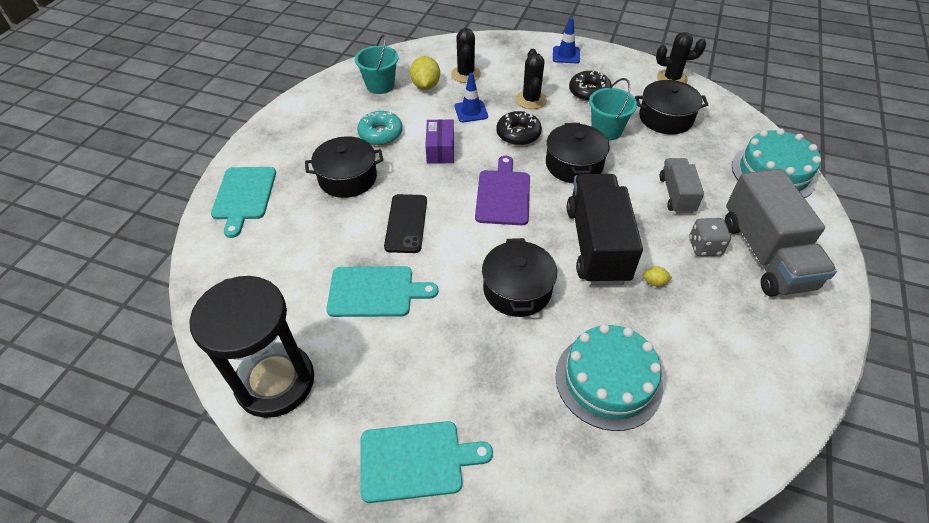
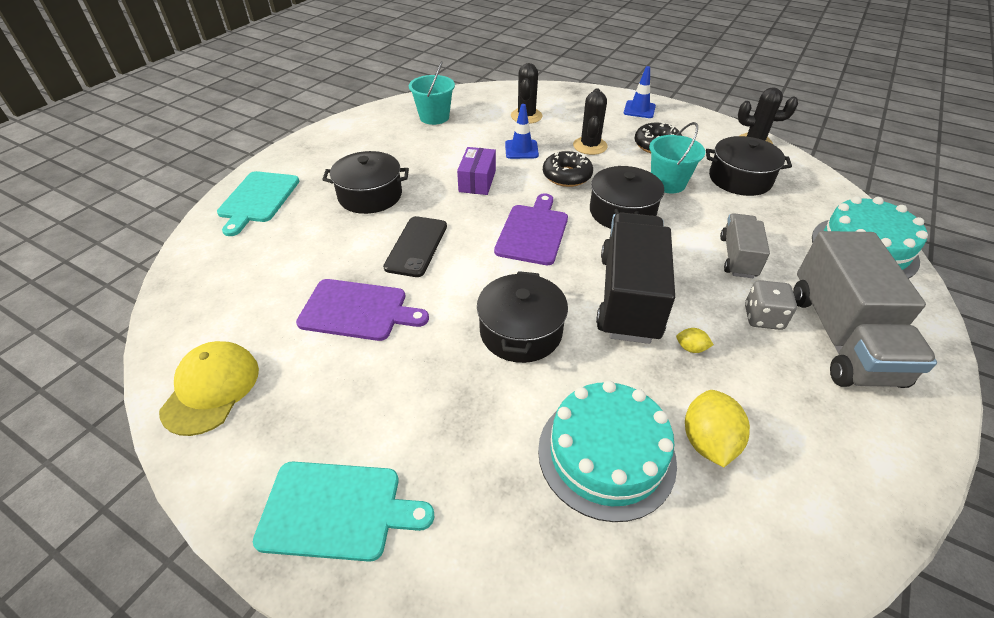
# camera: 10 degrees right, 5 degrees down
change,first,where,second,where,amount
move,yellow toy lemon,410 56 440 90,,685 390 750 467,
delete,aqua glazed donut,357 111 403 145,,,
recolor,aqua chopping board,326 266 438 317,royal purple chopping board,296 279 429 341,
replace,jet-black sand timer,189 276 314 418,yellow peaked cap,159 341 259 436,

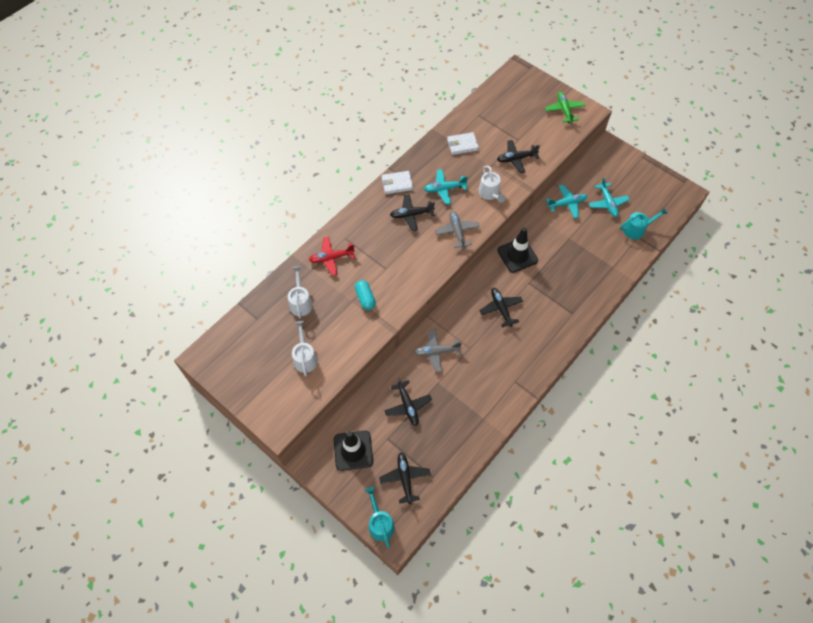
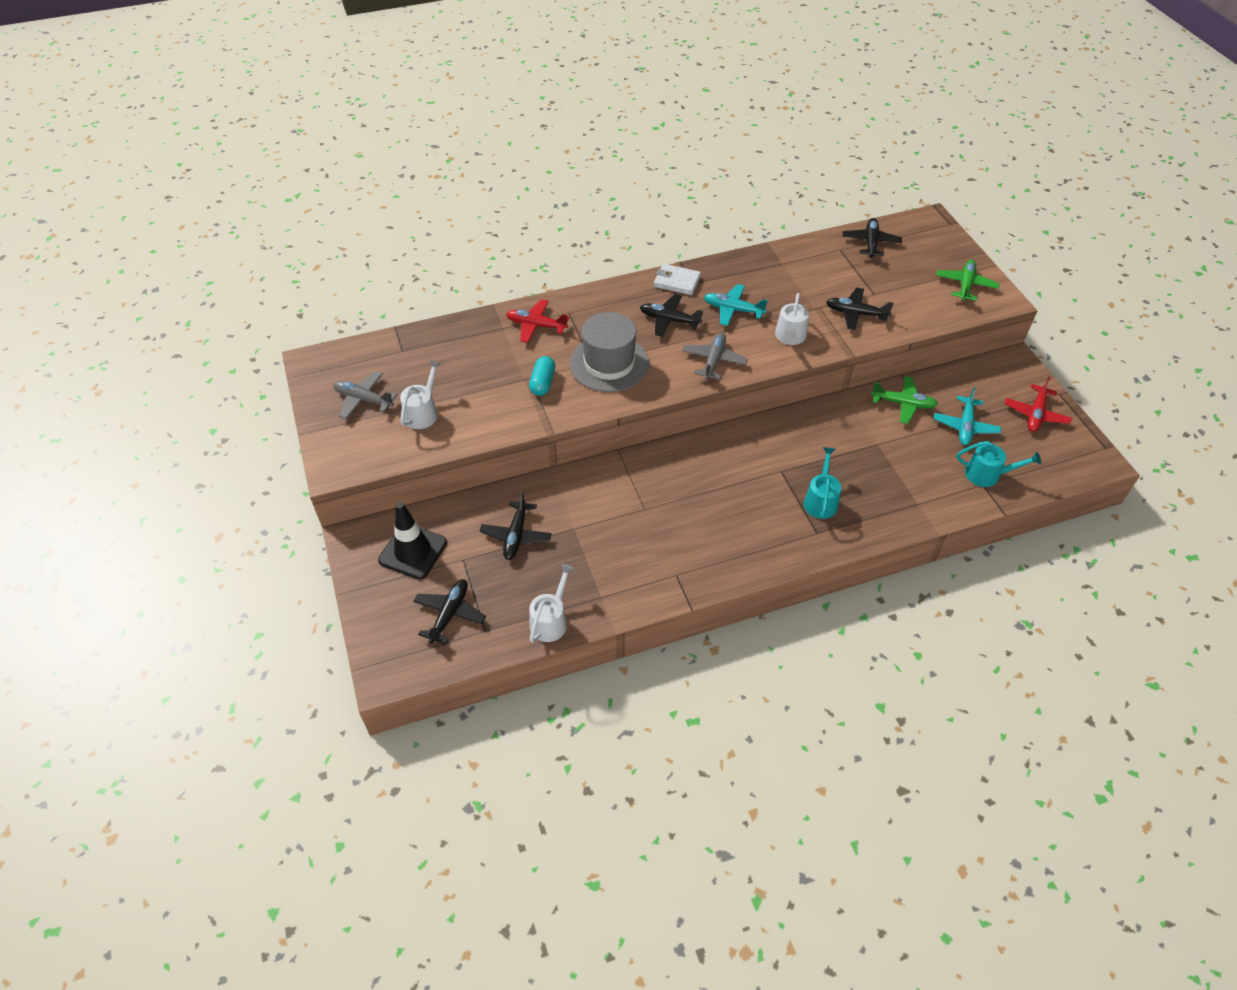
# camera: 30 degrees right, 10 degrees down
change,first,where,second,where,amount
delete,snow-white billfold,447 132 479 155,,,
recolor,aqua toy plane,546 185 587 218,leaf-green toy plane,871 376 938 424,
delete,jet-black road cone,497 227 538 273,,,
move,snow-white watering can,288 266 313 319,,529 564 575 643,
move,jet-black toy plane,479 288 523 327,,842 218 902 258,
move,gray toy plane,414 329 462 372,,333 371 398 419,
move,aqua watering can,365 487 395 548,,804 447 842 519,
insert,,,gray tall hat,570 312 649 392,
insert,,,scarlet toy plane,1004 377 1072 432,

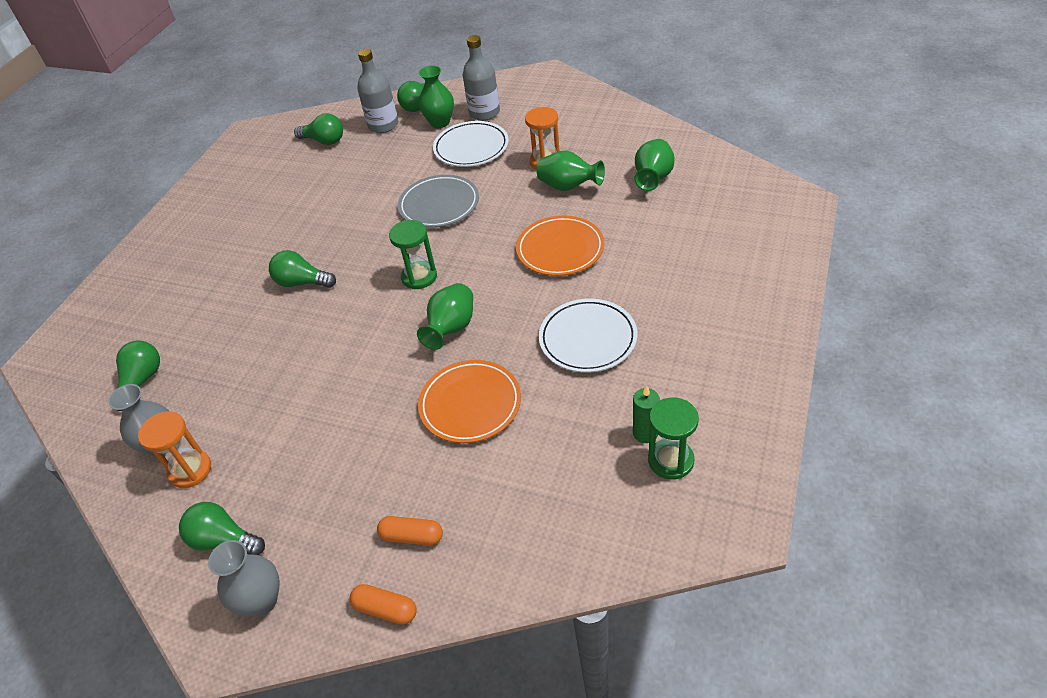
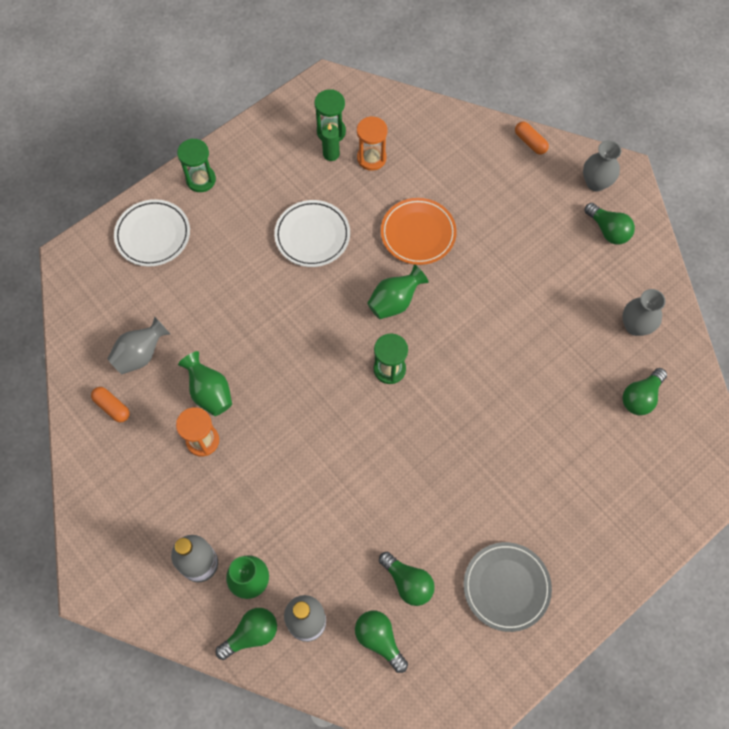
# camera: 155 degrees left, 20 degrees up
change,first,where,second,where,amount
move,snow-white dinner plate,433 121 509 167,,114 199 190 267,
recolor,leaf-green vase,634 139 675 191,gray vase,107 317 170 374,
move,gray dinner plate,398 175 479 228,,464 542 552 632,
delete,orange dinner plate,516 215 605 276,,,
move,leaf-green light bulb,269 250 336 288,,379 551 435 606,
move,orange sand timer,138 411 211 488,,357 116 388 171,
move,orange pill,377 516 443 546,,91 387 130 422,
insert,,,leaf-green sand timer,177 139 216 192,

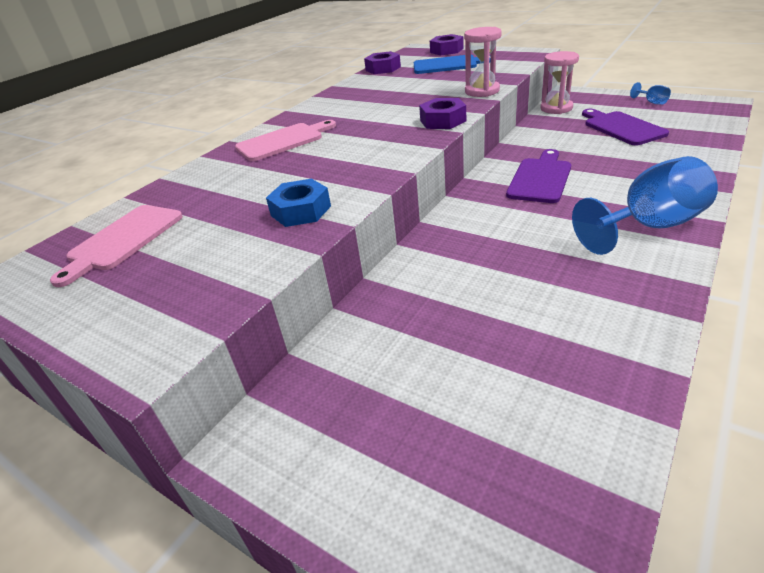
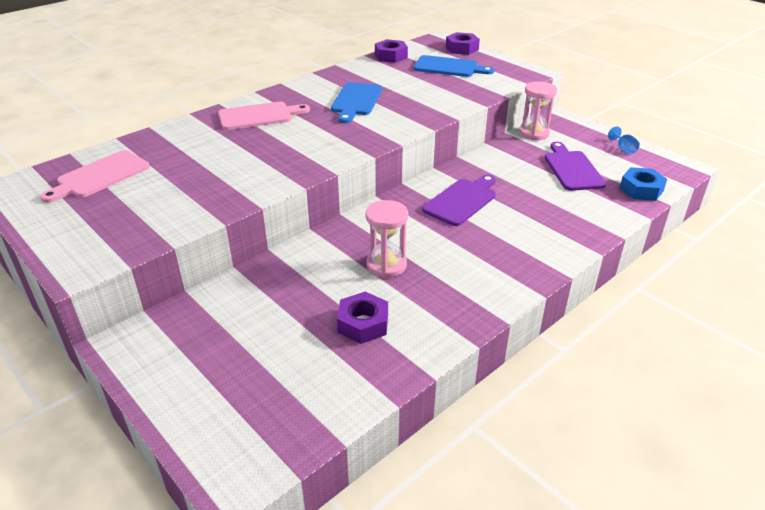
# camera: 10 degrees right, 0 degrees up
change,first,where,second,where,amount
move,pink sand timer,464 27 502 97,,366 200 408 278,
move,royal purple hex nut,419 98 466 129,,337 292 388 344,
delete,cobalt chalice,572 156 718 255,,,
move,cobalt hex nut,266 179 331 227,,619 167 667 201,
insert,,,cobalt chopping board,331 82 382 123,

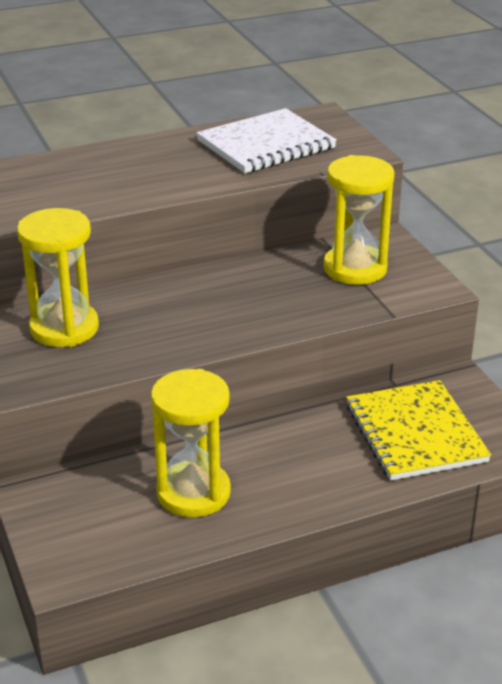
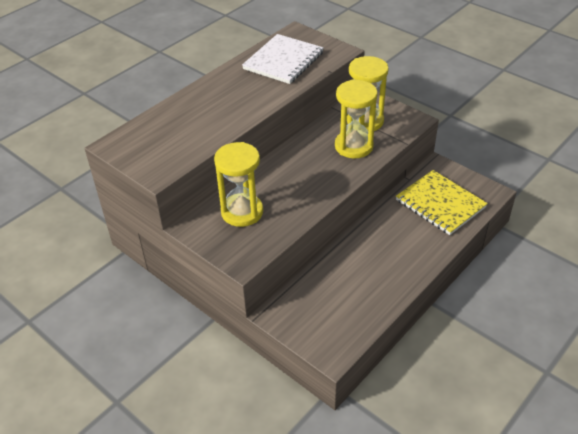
# camera: 25 degrees left, 10 degrees up
change,first,where,second,where,amount
move,yellow sand timer,151 369 231 518,,335 80 378 158,

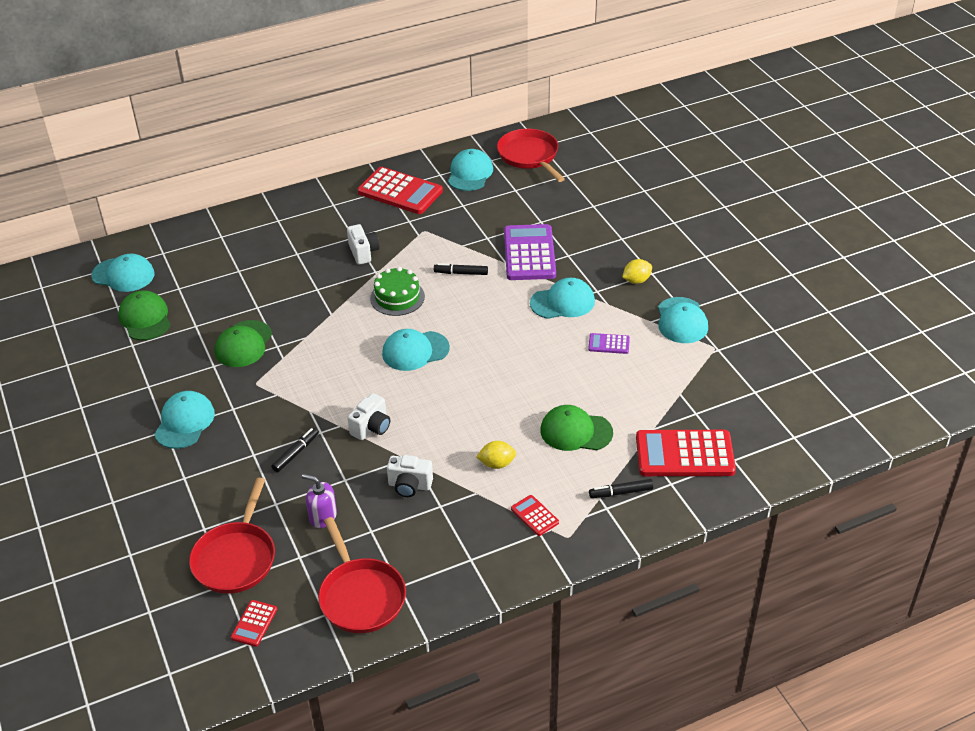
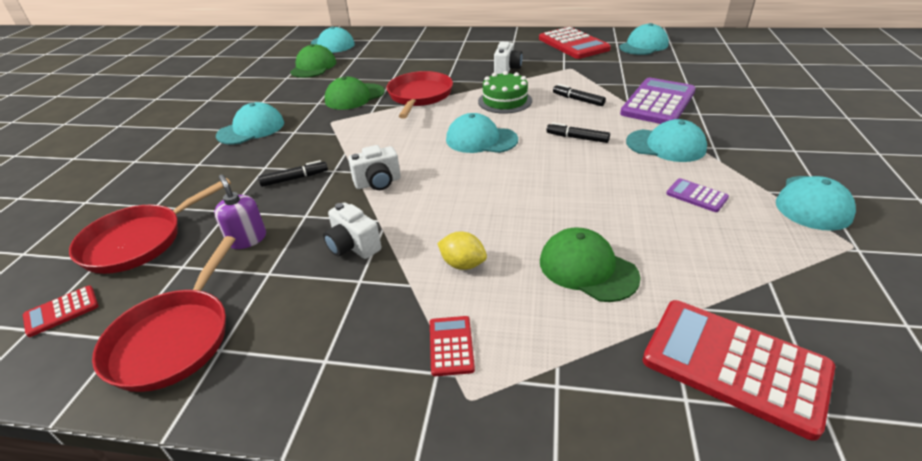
# camera: 35 degrees right, 5 degrees down
change,first,where,second,where,amount
move,scarlet skillet,497 129 565 182,,387 71 453 119,
delete,yellow toy lemon,622 259 652 284,,,
move,jet-black marker pen,589 479 653 498,,546 122 610 143,

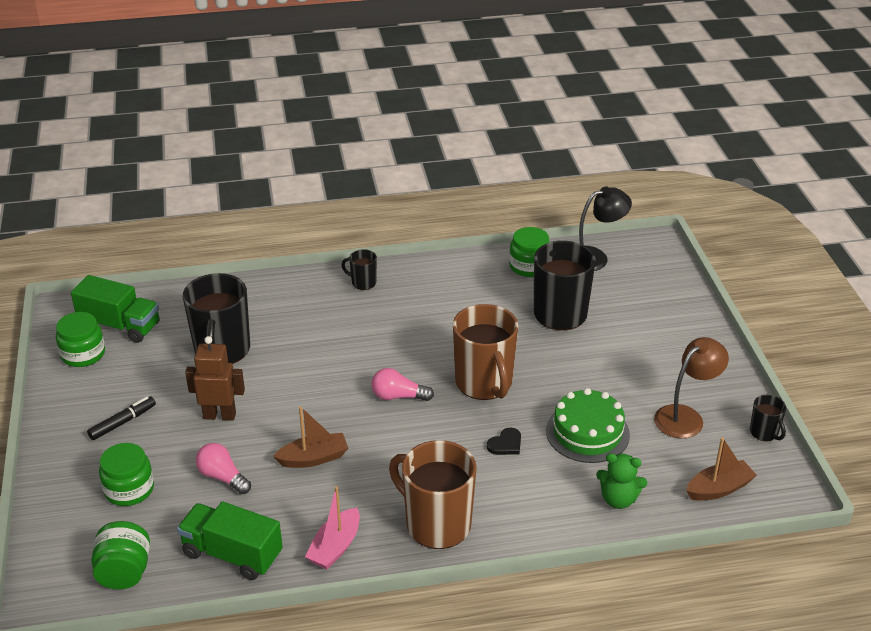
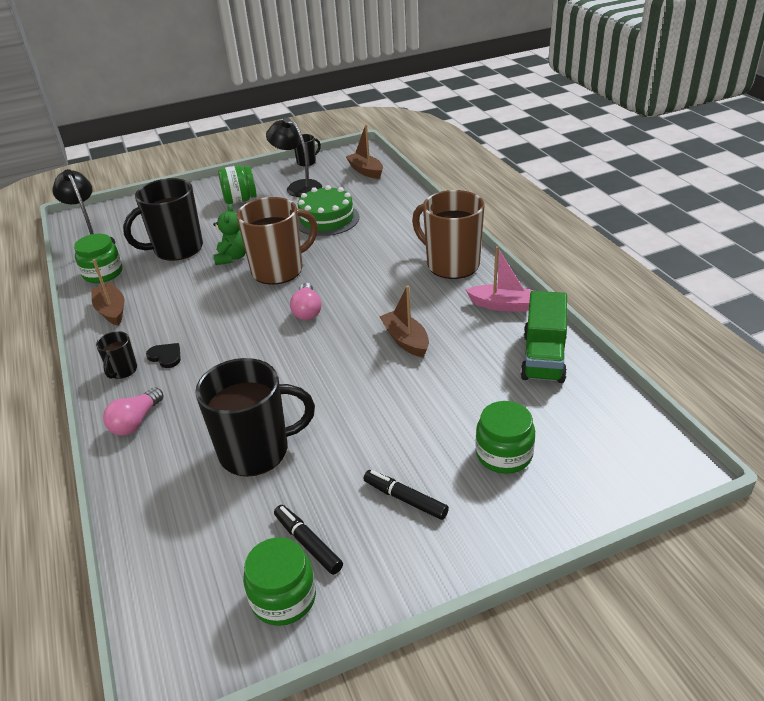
# camera: 100 degrees left, 0 degrees up
change,first,where,second,where,amount
delete,leaf-green truck,71 275 160 343,,,
delete,dark brown toy robot,185 336 245 421,,,
recolor,dark brown desk lamp,654 337 729 438,jet-black desk lamp,266 117 322 197,
move,jet-black heart shape,487 428 521 455,,146 343 181 368,
rotate,dark brown tea mug,389 440 477 549,,412 190 485 279,105 degrees clockwise
move,pink light bulb,196 443 251 494,,103 387 164 435,
move,leaf-green teddy,596 453 647 509,,213 205 246 265,
move,leaf-green jar,91 521 150 589,,218 165 257 204,
insert,,,dark brown sailboat,91 259 125 326,
insert,,,jet-black marker pen,274 505 343 575,

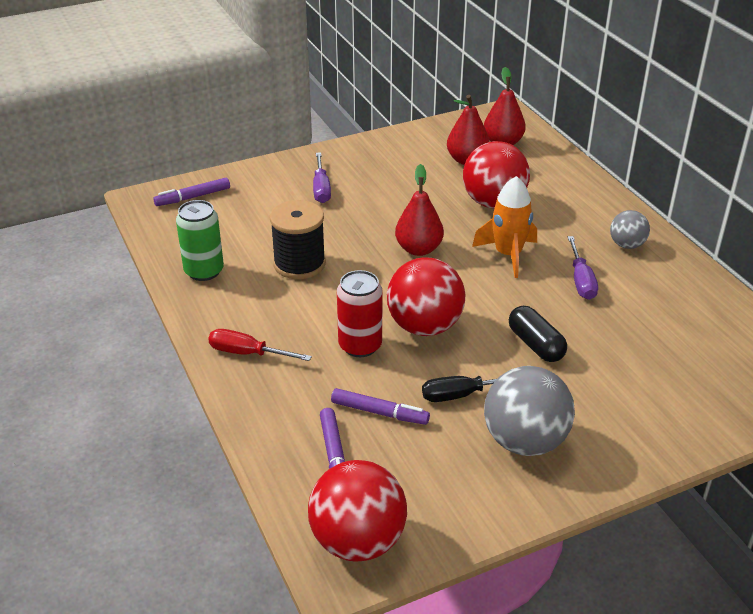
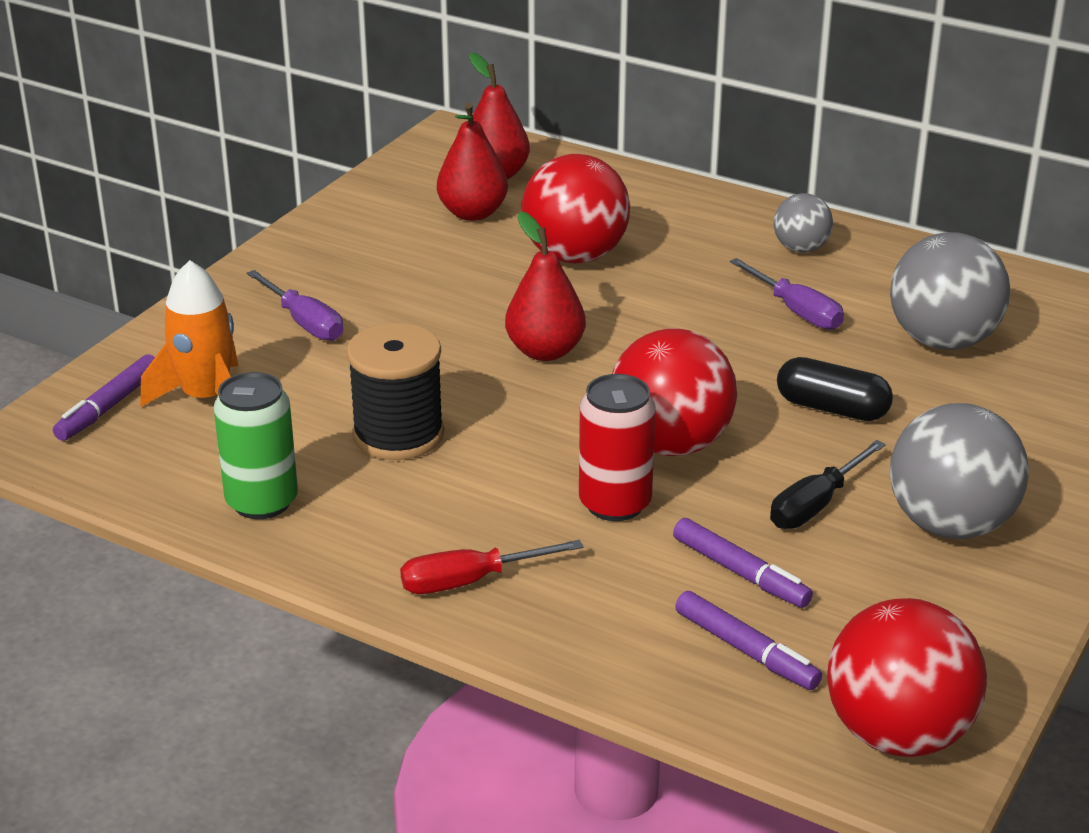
# camera: 35 degrees left, 5 degrees down
change,first,where,second,where,amount
move,orange rocket,472 176 537 278,,140 260 238 407,
rotate,royal purple marker pen,331 388 430 425,,673 518 813 608,60 degrees clockwise
insert,,,gray sphere,890 232 1010 350,

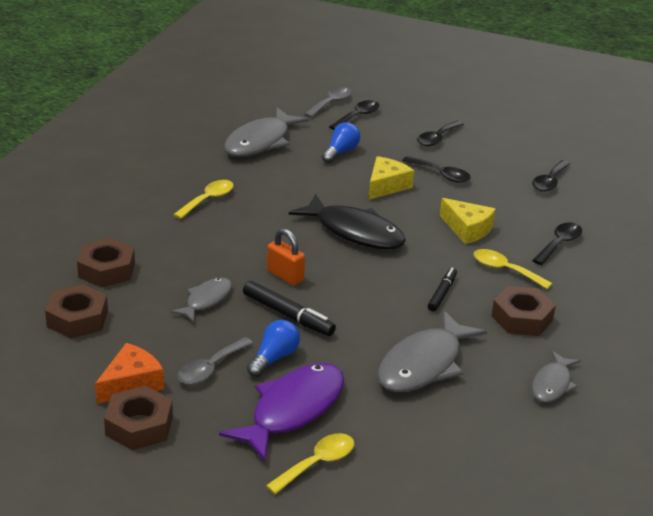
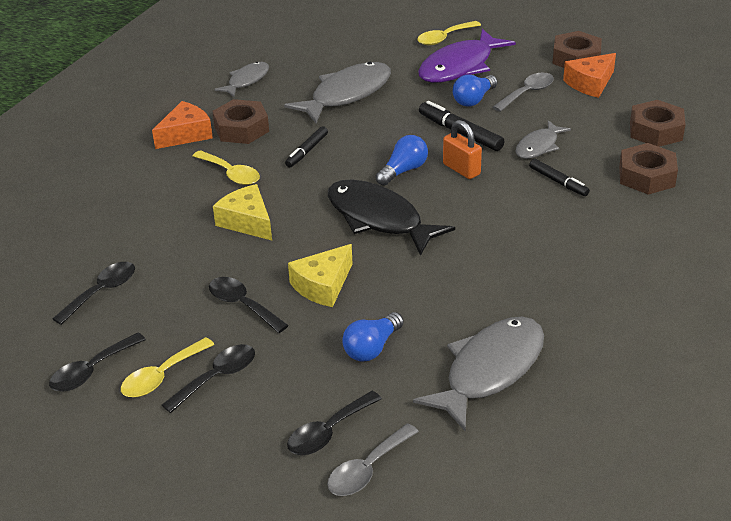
# camera: 170 degrees left, 5 degrees up
change,first,where,second,where,amount
move,yellow spoon,173 180 234 219,,121 337 214 397,
move,jet-black spoon,532 222 582 265,,49 332 146 391,
insert,,,orange piece of cheese,152 101 213 149,
insert,,,cobalt light bulb,376 135 428 186,
insert,,,jet-black marker pen,529 159 590 196,

